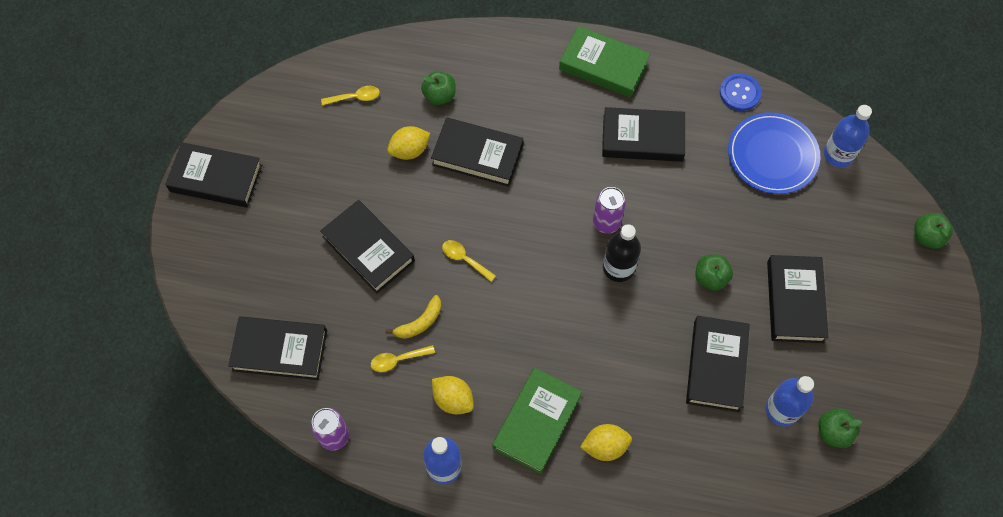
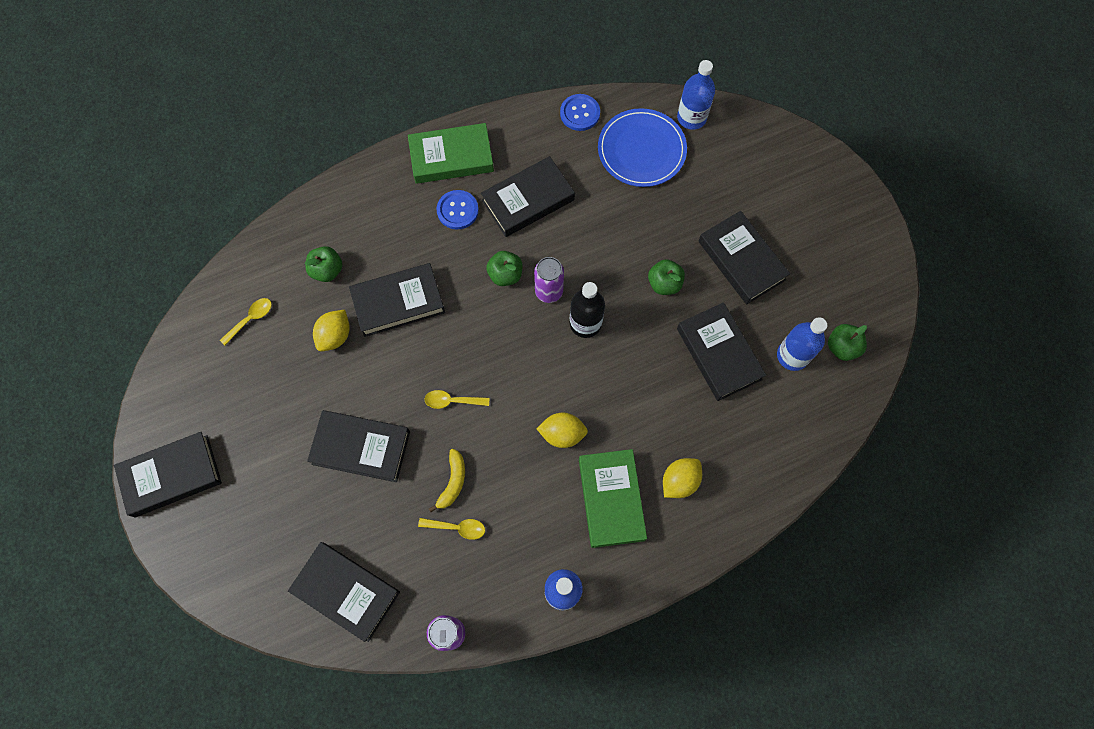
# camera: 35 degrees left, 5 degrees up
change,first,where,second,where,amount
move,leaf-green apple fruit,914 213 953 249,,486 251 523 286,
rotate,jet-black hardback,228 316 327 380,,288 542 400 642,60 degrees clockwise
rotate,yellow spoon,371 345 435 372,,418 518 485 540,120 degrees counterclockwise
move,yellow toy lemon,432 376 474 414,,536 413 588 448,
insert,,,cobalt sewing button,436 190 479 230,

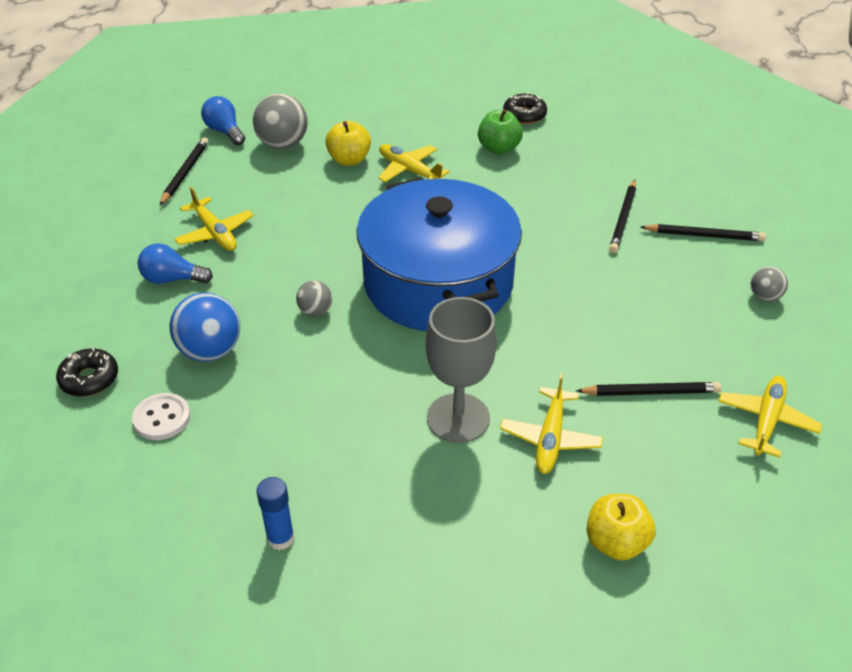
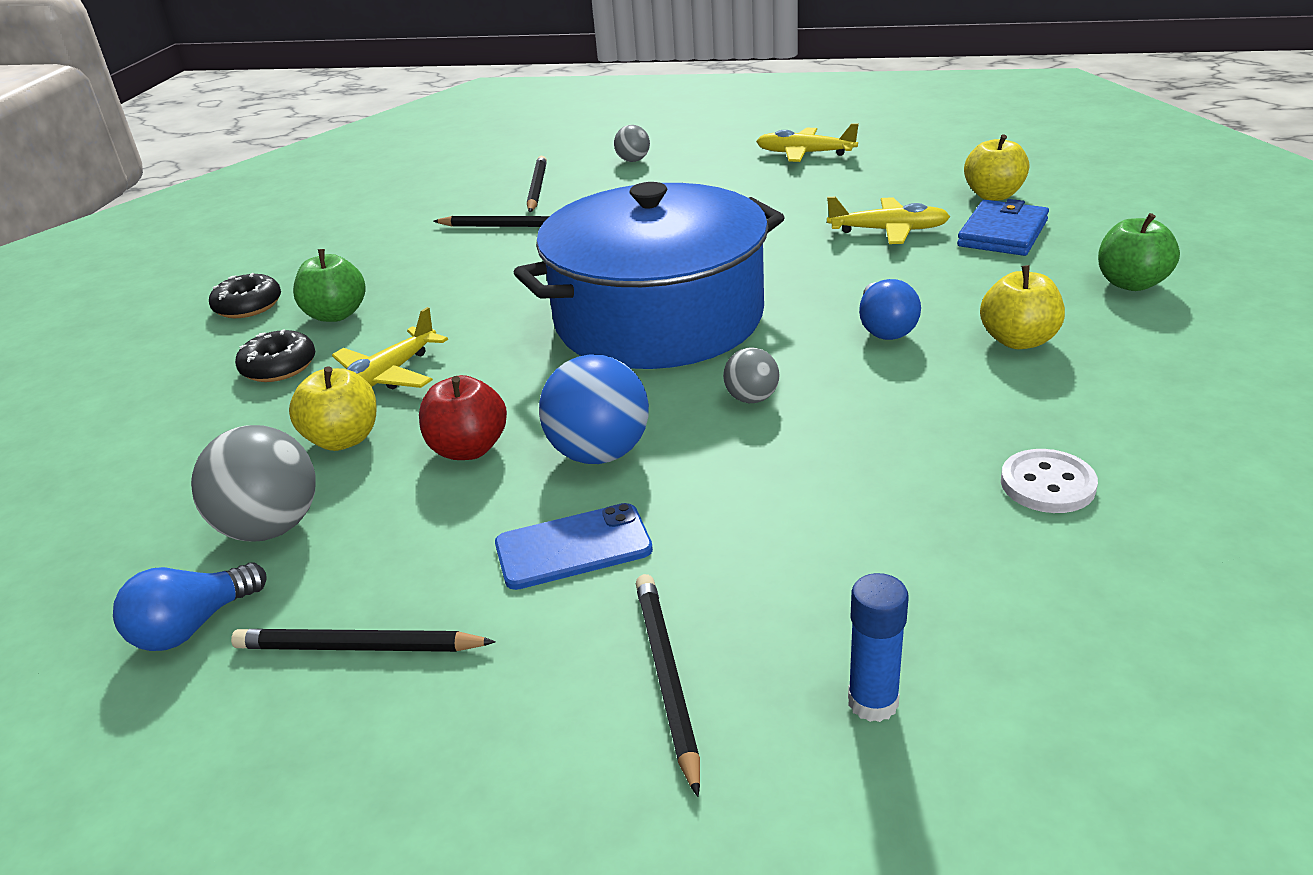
# camera: 95 degrees left, 10 degrees down
change,first,where,second,where,amount
replace,yellow toy plane,174 187 254 251,cobalt phone,495 503 653 590,
move,cobalt light bulb,138 243 213 284,,859 279 921 340,
move,cobalt sphere,170 292 240 362,,539 354 649 464,
delete,gray chalice,425 297 497 443,,,
move,jet-black glazed donut,56 347 118 397,,235 330 315 382,
move,jet-black pencil,576 382 721 396,,636 574 700 797,
move,cobalt glue stick,256 477 295 550,,848 573 909 722,
insert,,,cobalt billfold,957 199 1049 256,
insert,,,leaf-green apple fruit,1098 213 1180 291,
insert,,,yellow apple fruit,980 265 1065 349,
insert,,,scarlet apple fruit,419 375 507 460,

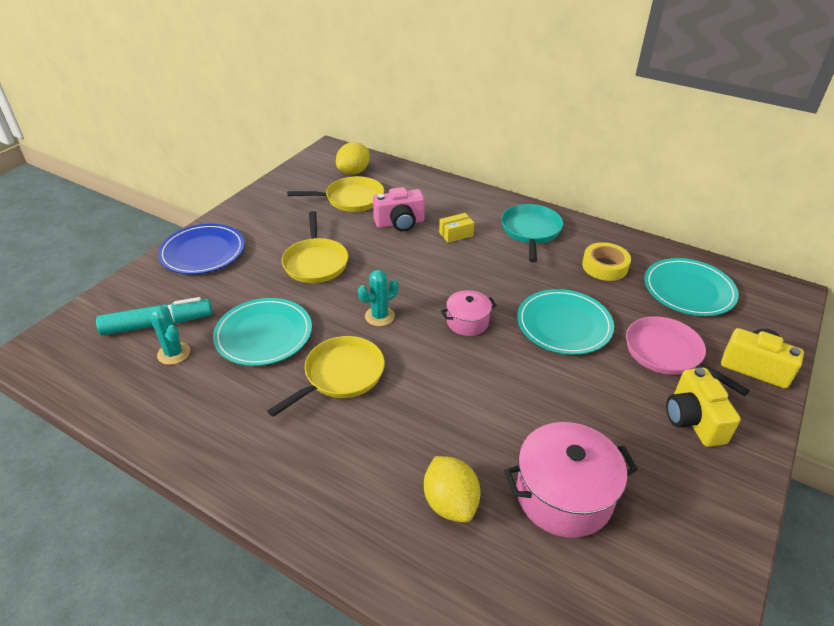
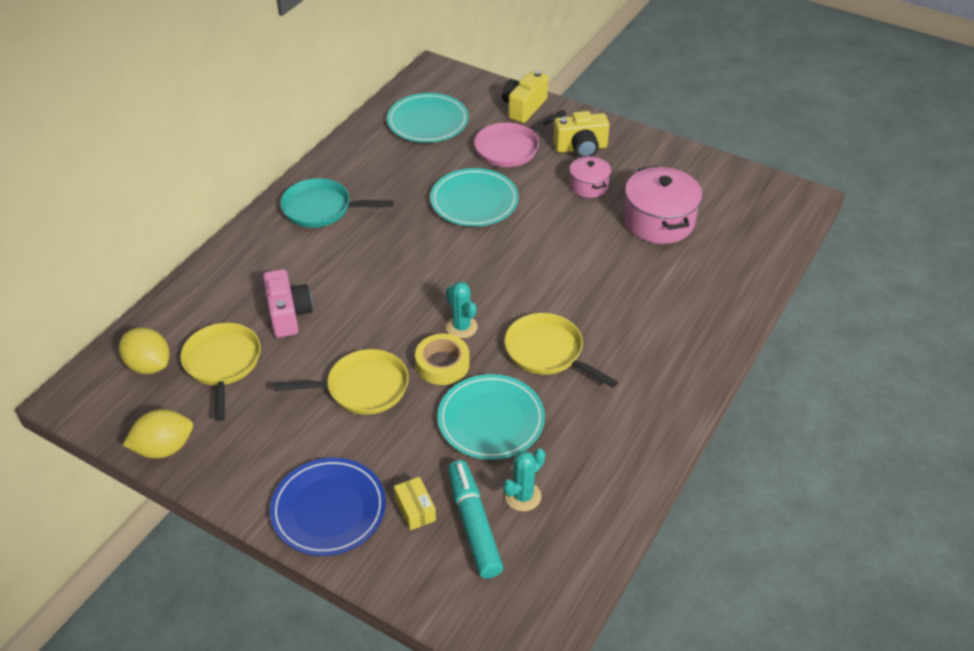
# camera: 90 degrees left, 5 degrees up
change,first,where,second,where,amount
move,yellow parcel,439 213 474 243,,394 477 436 531,
move,yellow tape,582 242 631 281,,415 334 470 385,
move,pink stockpot,441 290 497 336,,569 156 611 198,
move,yellow toy lemon,424 456 480 522,,123 409 193 459,

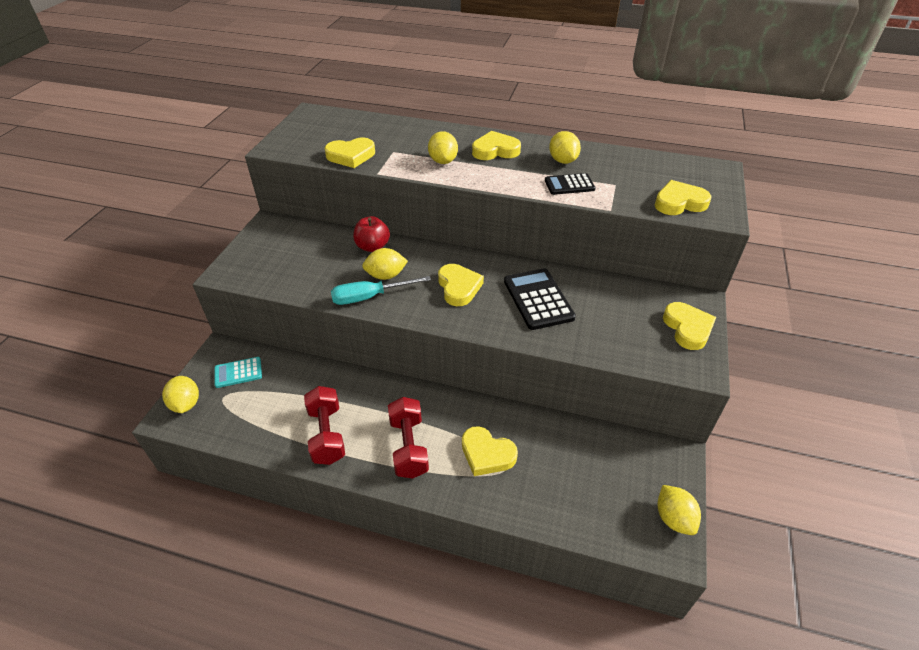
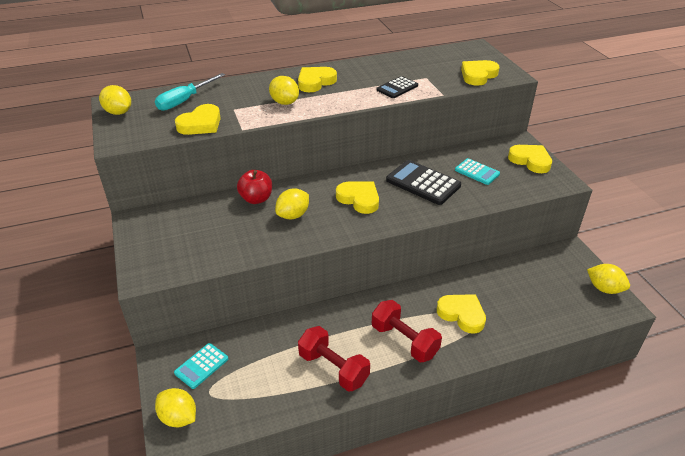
# camera: 35 degrees left, 5 degrees down
change,first,where,second,where,amount
move,yellow toy lemon,549 131 581 164,,99 85 131 115,
move,aqua flat screwdriver,331 276 431 305,,155 73 225 111,
rotate,yellow heart shape,462 426 518 476,,437 294 486 334,135 degrees counterclockwise
insert,,,aqua adding machine,455 158 500 185,

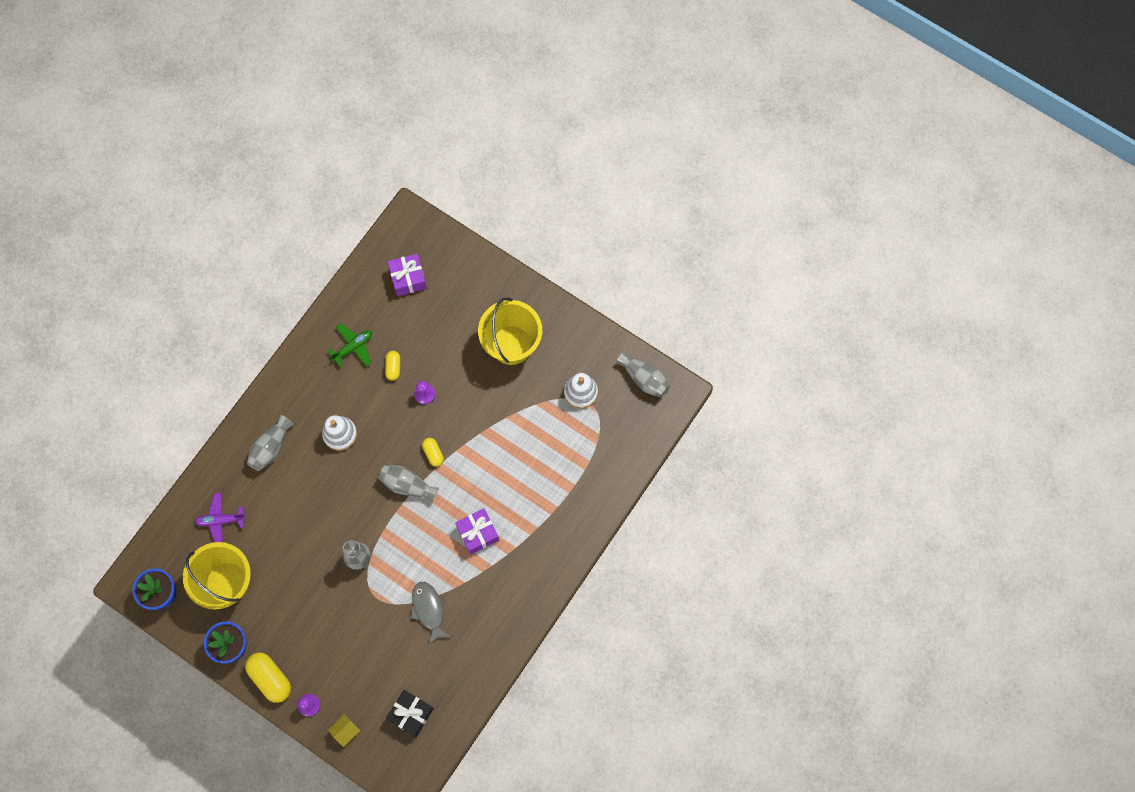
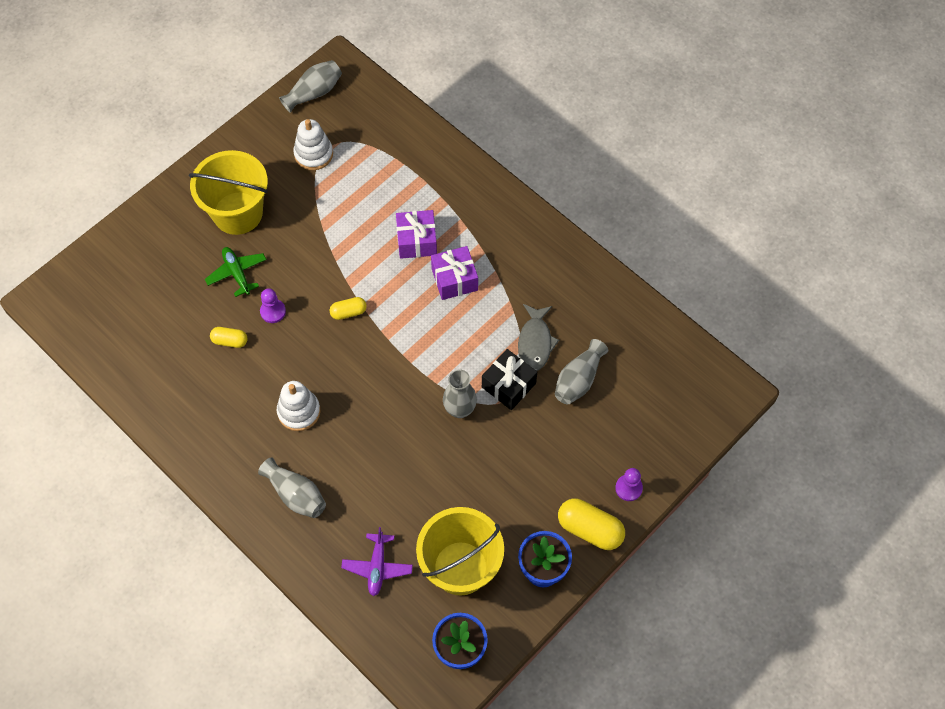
# camera: 80 degrees left, 10 degrees down
change,first,where,second,where,amount
move,royal purple present,388 254 427 296,,396 210 437 259,
move,leaf-green toy plane,328 324 372 367,,205 247 267 297,
move,gray vase,378 465 439 503,,555 339 608 404,
rotate,gray fish,410 582 451 646,,518 304 559 371,75 degrees counterclockwise
rotate,yellow pill,245 653 291 703,,558 499 625 550,60 degrees clockwise
move,jet-black present,386 690 434 737,,482 349 537 410,
delete,yellow toy house,328 714 360 747,,,

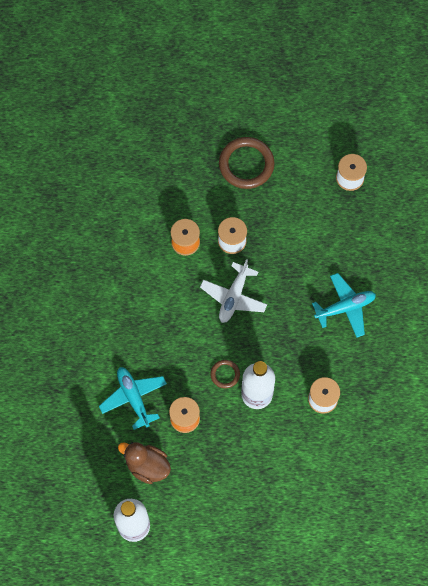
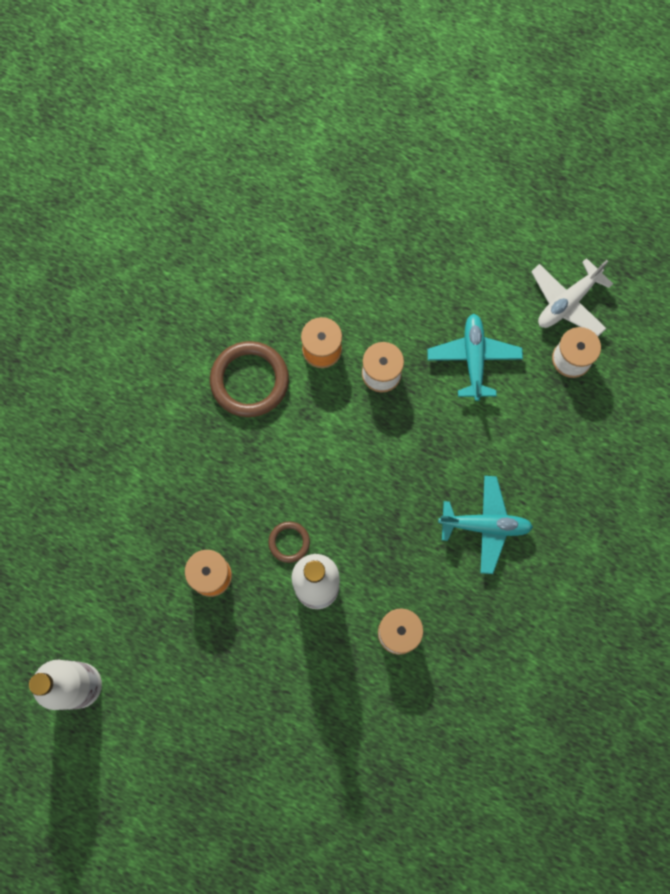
# camera: 25 degrees right, 5 degrees up
change,first,where,second,where,amount
move,dark brown hoop,219 137 275 189,,210 341 289 417,
move,snow-white toy plane,200 259 267 323,,531 258 613 336,
move,aqua toy plane,99 367 167 430,,427 314 523 401,
delete,dark brown duck,118 442 171 484,,,

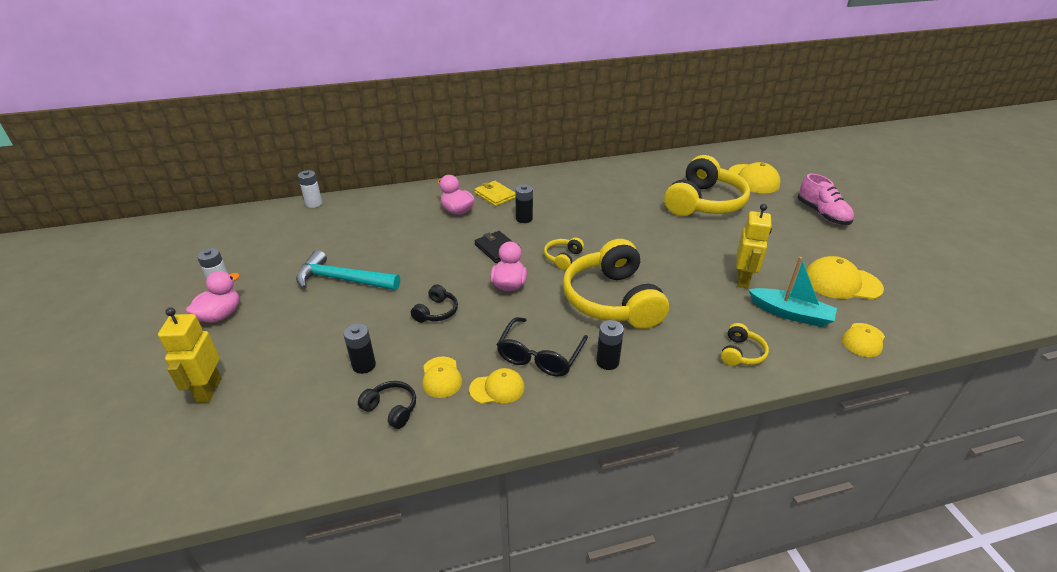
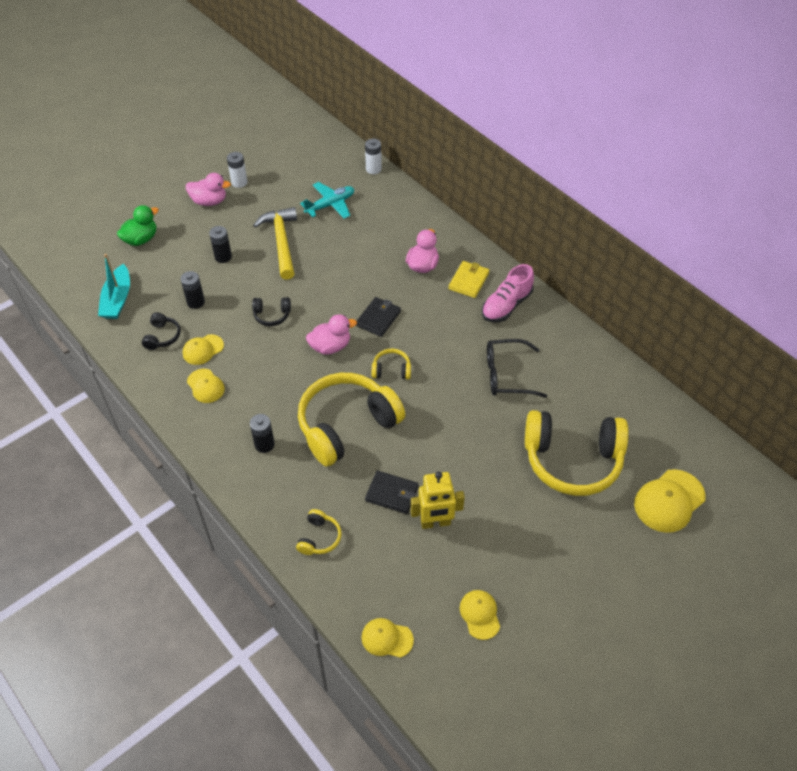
# camera: 65 degrees right, 15 degrees up
change,first,where,second,where,amount
move,pink shoe,798 173 854 225,,482 264 534 322,
move,jet-black battery,515 184 533 223,,209 226 232 263,
recolor,aqua hammer,296 250 400 290,yellow hammer,253 207 297 280,
resize,yellow peaked cap,806 256 884 300,,460 590 500 640,x0.61
move,aqua sailboat,748 257 837 327,,98 254 130 319,
replace,yellow toy robot,158 307 221 403,leaf-green duck,117 205 159 246,
move,jet-black glasses,497 317 588 376,,487 339 547 398,
rotate,yellow headset,721 323 769 366,,296 509 342 555,75 degrees counterclockwise
insert,,,aqua toy plane,300 182 354 219,
insert,,,jet-black billfold,365 471 419 514,

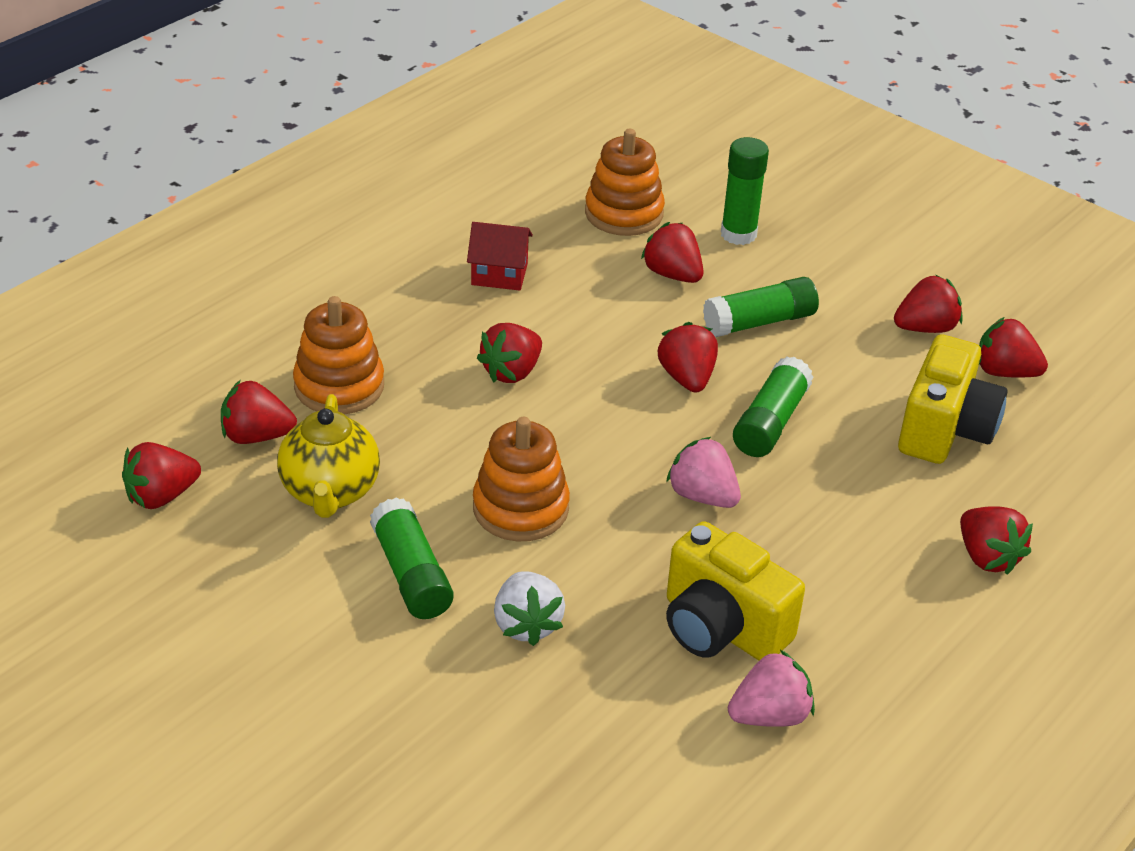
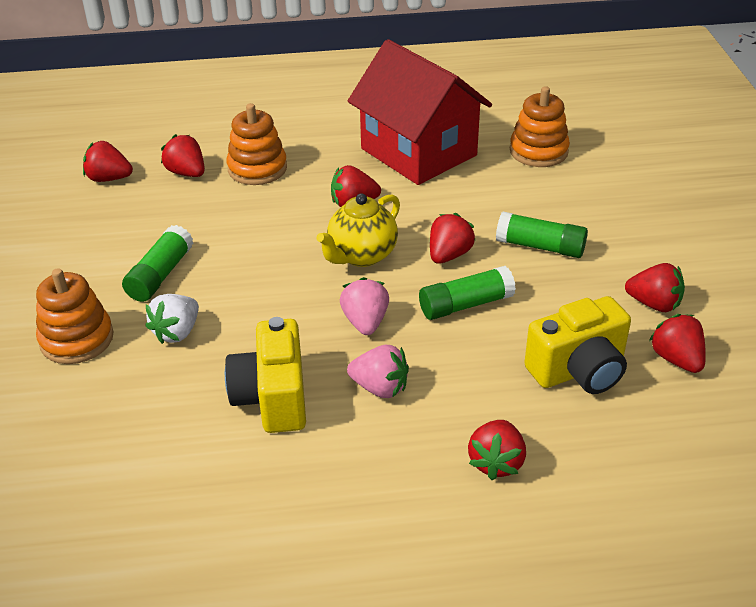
# camera: 45 degrees right, 0 degrees up
change,first,where,second,where,amount
delete,leaf-green glue stick,721 137 769 245,,,
resize,scarlet toy house,467 222 533 291,,348 39 492 185,x2.47
delete,scarlet strawberry,641 222 704 283,,,
move,yellow china teapot,277 394 380 518,,316 193 400 267,
move,orange stacking toy,473 417 570 541,,36 268 114 364,
move,pink strawberry,728 650 815 727,,347 345 409 398,

